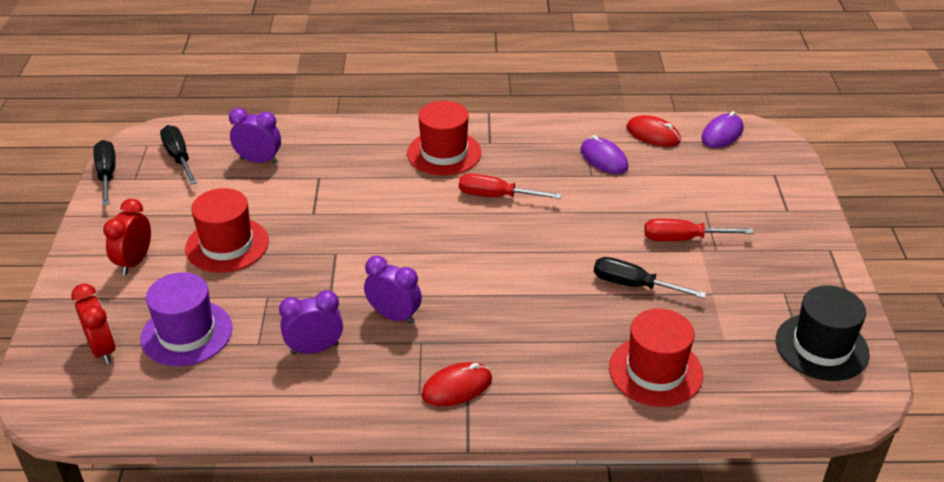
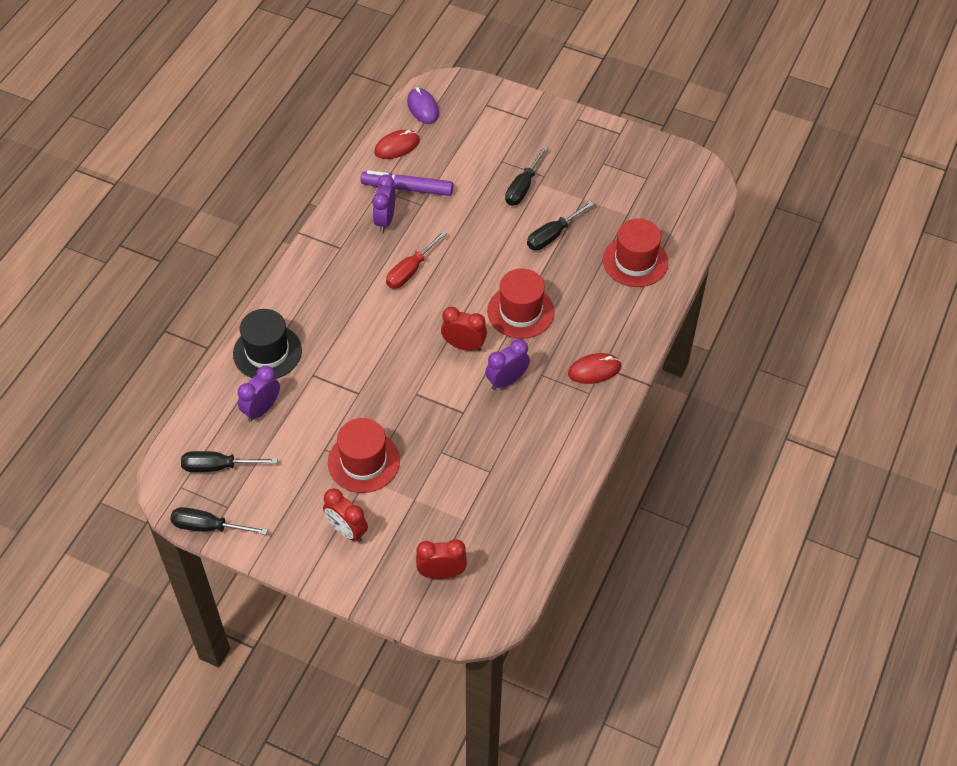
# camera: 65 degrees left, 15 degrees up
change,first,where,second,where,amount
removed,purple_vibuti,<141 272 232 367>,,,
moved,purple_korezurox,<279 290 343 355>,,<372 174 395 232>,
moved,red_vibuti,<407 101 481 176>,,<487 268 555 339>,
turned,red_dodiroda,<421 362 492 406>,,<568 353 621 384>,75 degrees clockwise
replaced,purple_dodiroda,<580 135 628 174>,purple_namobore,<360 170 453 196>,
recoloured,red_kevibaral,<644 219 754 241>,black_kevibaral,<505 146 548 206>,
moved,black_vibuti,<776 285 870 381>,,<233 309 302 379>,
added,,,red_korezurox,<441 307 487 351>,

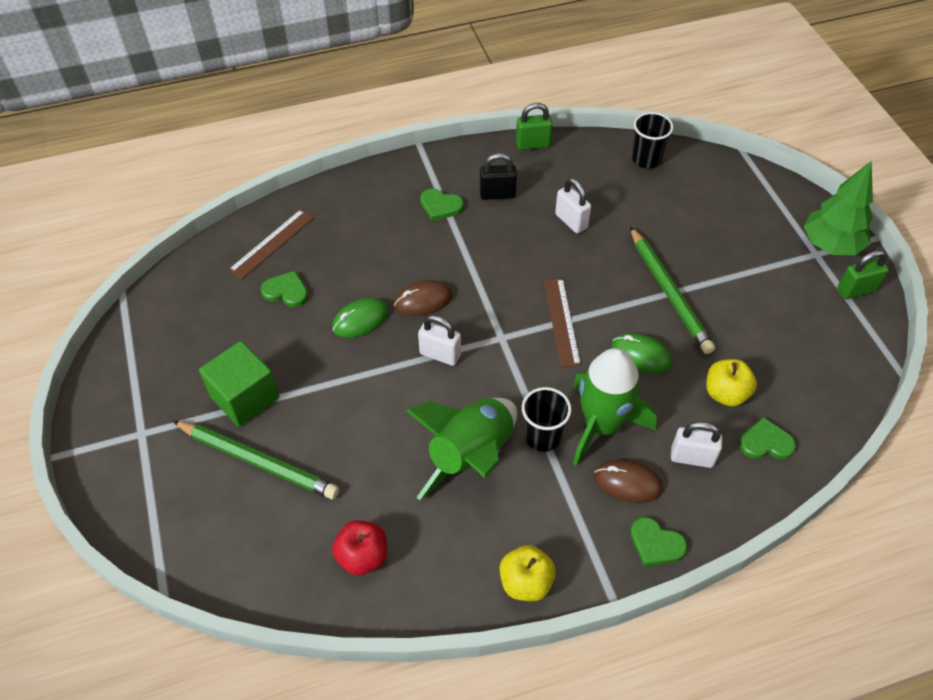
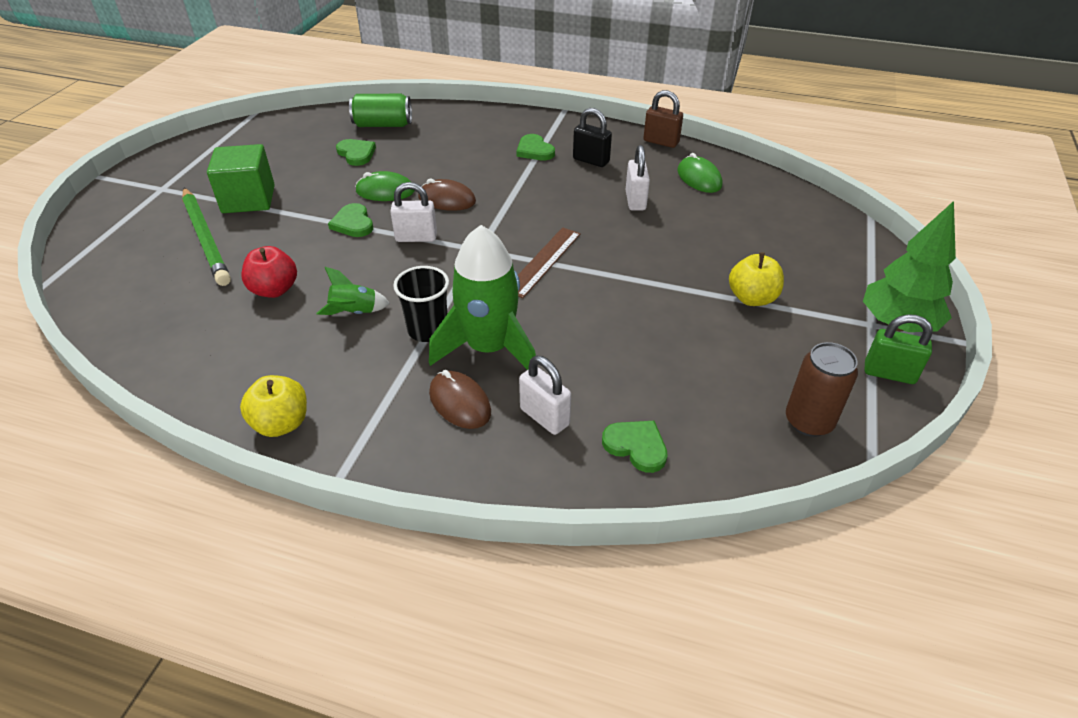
# camera: 35 degrees right, 10 degrees down
change,first,where,second,where,amount
replaced,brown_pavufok,<228 209 314 279>,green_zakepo,<349 94 412 127>,
moved,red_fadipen,<332 520 387 576>,,<241 246 297 298>,
resized,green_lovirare,<406 398 517 500>,,<317 267 390 315>,x0.47
turned,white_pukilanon,<418 315 461 366>,,<390 182 437 242>,60 degrees counterclockwise
recoloured,green_pukilanon,<516 103 553 150>,brown_pukilanon,<644 90 683 148>,
moved,green_dodiroda,<611 333 672 373>,,<677 153 722 193>,
removed,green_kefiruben,<630 227 715 354>,,,
moved,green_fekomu,<630 517 687 567>,,<328 203 373 237>,
removed,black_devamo,<632 112 673 168>,,,
moved,yellow_fadipen,<706 359 757 407>,,<729 252 784 306>,
added,,,brown_zakepo,<786 342 858 437>,

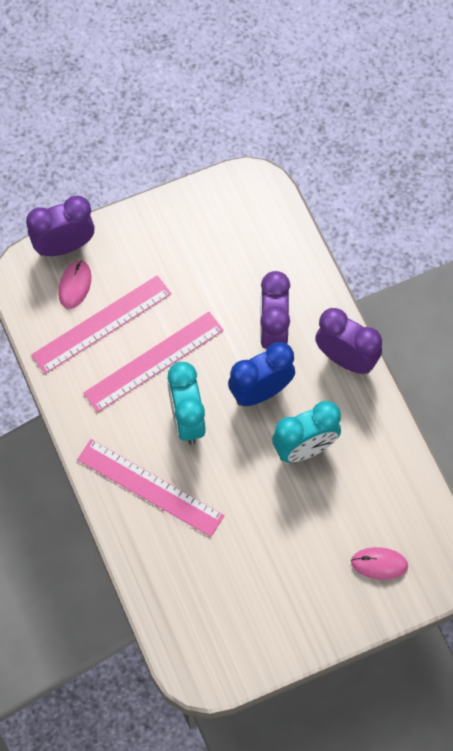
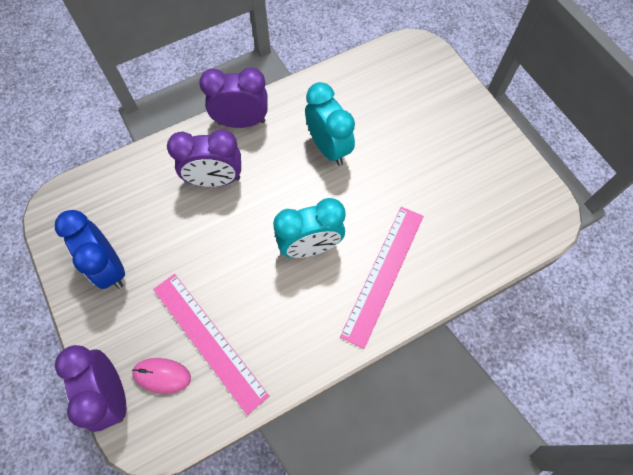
# camera: 95 degrees left, 0 degrees up
change,first,where,second,where,amount
removed,pink_pavufok,<83 312 224 412>,,,
moved,blue_korezurox,<228 342 295 406>,,<55 210 125 289>,
turned,purple_korezurox,<315 308 382 374>,,<199 67 268 128>,60 degrees clockwise
removed,pink_dodiroda,<351 547 408 580>,,,

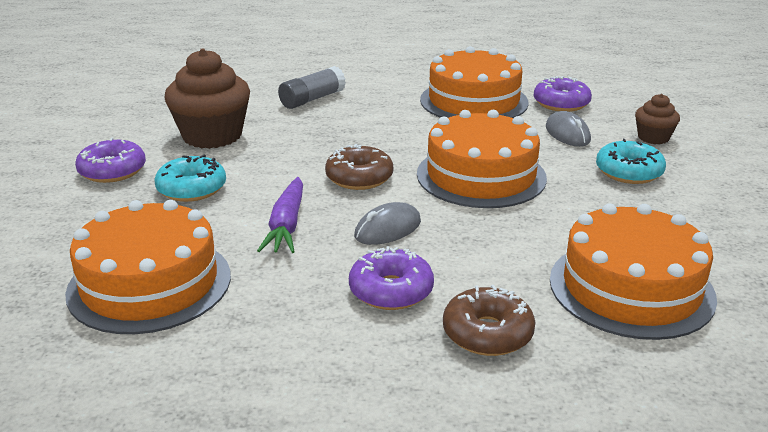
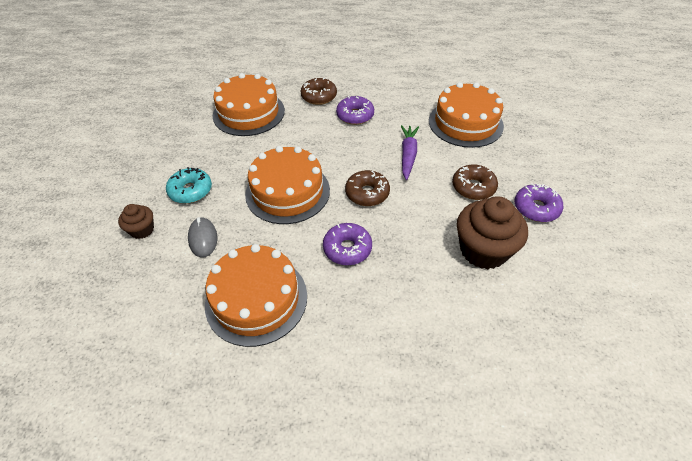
# camera: 175 degrees left, 20 degrees up
change,first,where,second,where,amount
recoloured,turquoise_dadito,<155 155 226 202>,brown_dadito,<452 165 498 200>,
removed,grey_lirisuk,<278 66 346 109>,,,
removed,grey_dodiroda,<354 202 421 245>,,,
moved,purple_dadito,<534 76 592 112>,,<323 223 372 265>,

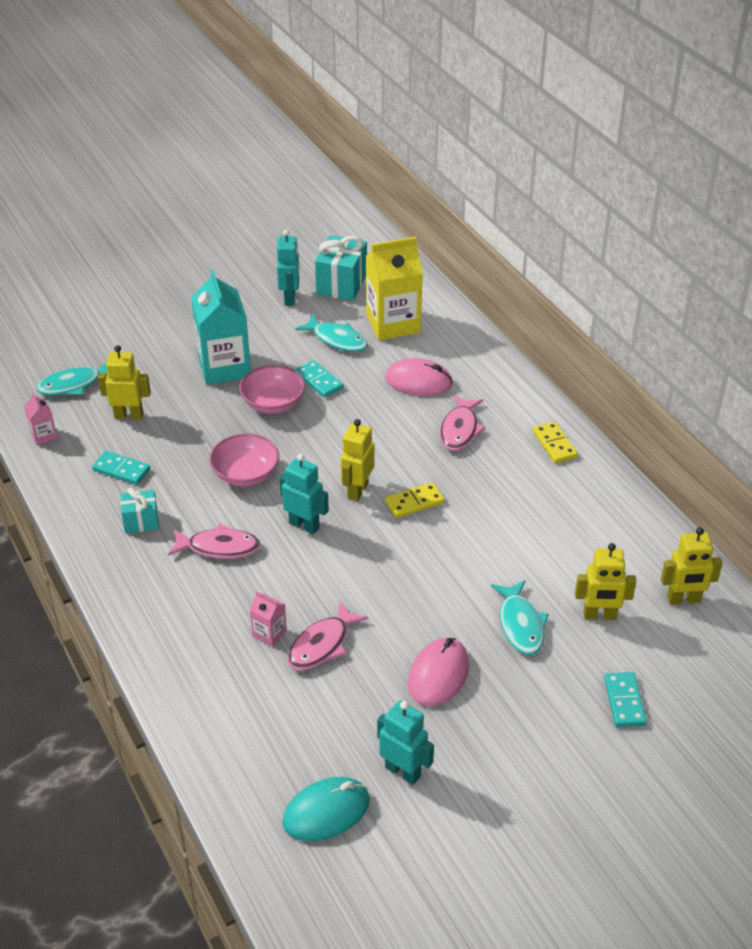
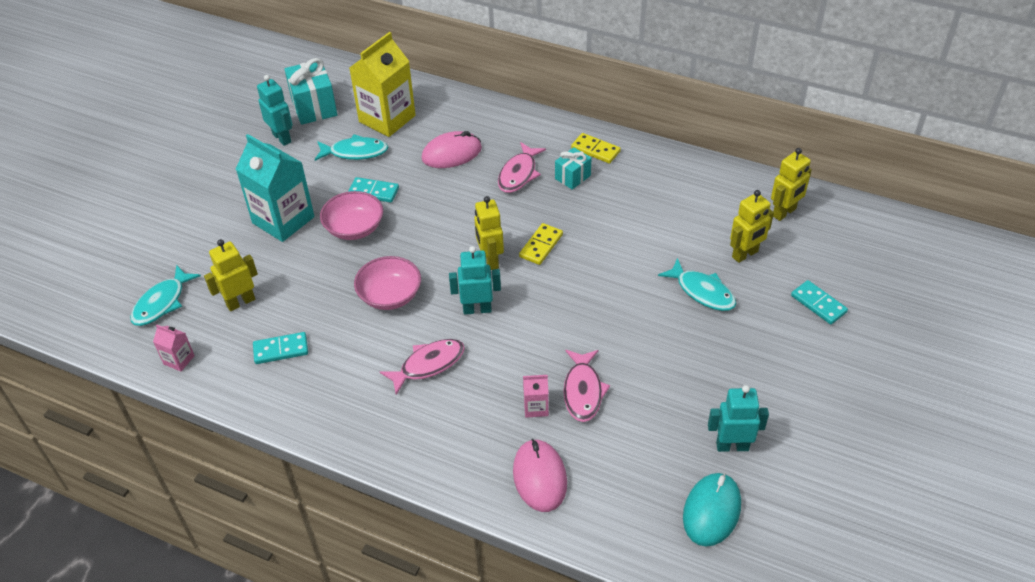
# camera: 35 degrees left, 5 degrees up
change,first,where,second,where,amount
moved,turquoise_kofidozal,<120 488 159 533>,,<555 147 591 190>,
moved,pink_dodiroda,<408 638 469 706>,,<513 439 567 512>,
turned,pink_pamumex,<440 395 485 451>,,<498 142 546 193>,45 degrees clockwise

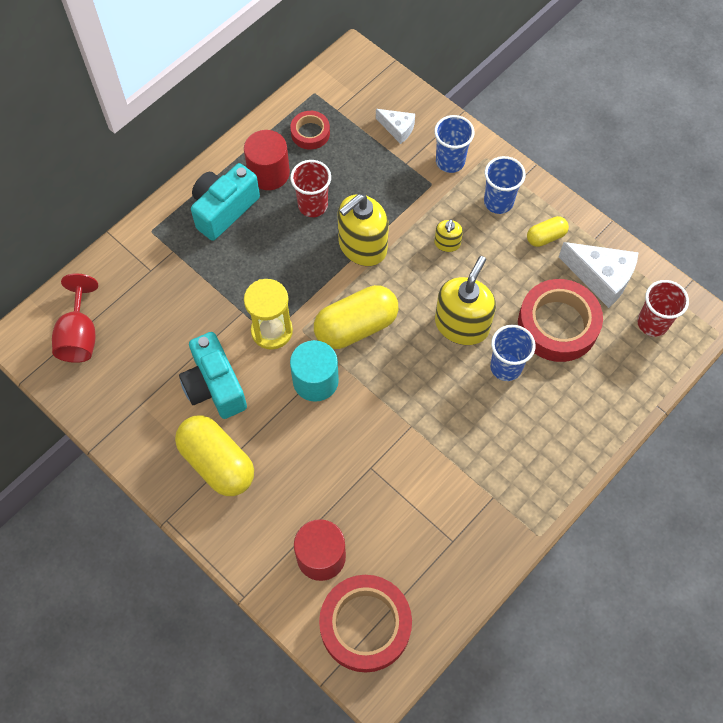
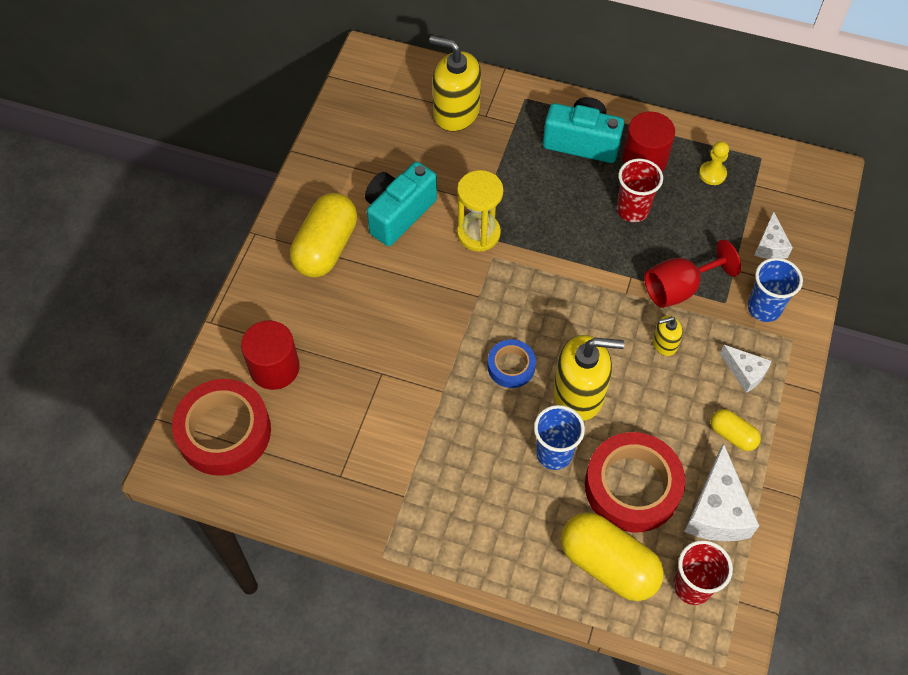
# camera: 65 degrees right, 5 degrees down
change,first,where,second,where,amount
moved,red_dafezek,<52 274 98 363>,,<644 240 741 308>,
replaced,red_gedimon,<290 111 330 150>,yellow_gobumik,<699 141 729 185>,
removed,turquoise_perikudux,<290 340 339 402>,,,
moved,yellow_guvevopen,<314 285 398 349>,,<561 512 664 601>,
moved,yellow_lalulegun,<338 194 389 266>,,<429 36 481 131>,
replaced,blue_devamo,<484 156 526 214>,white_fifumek,<720 345 772 393>,
added,,,blue_gedimon,<488 339 536 388>,

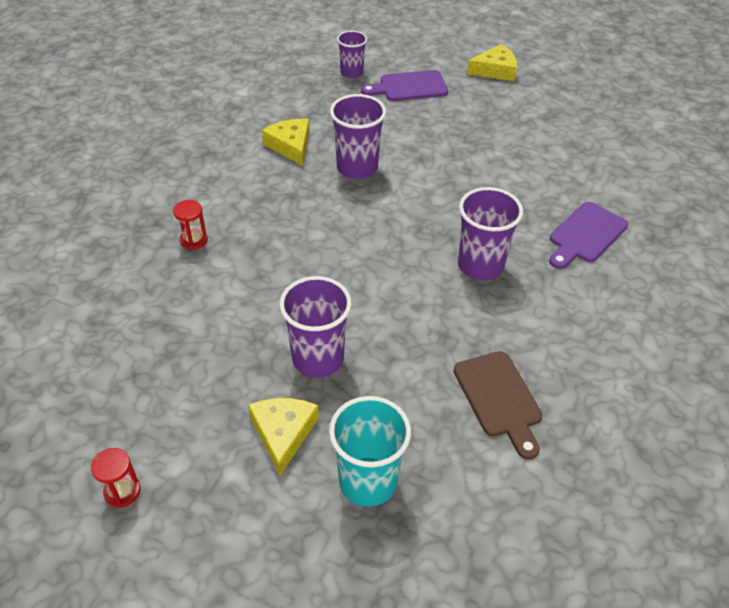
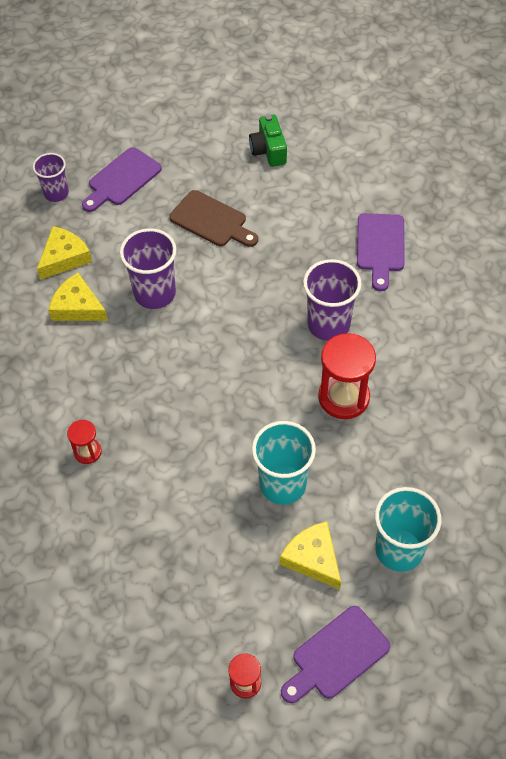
# camera: 35 degrees left, 10 degrees up
change,first,where,second,where,amount
recoloured,purple_devamo,<280 276 352 378>,turquoise_devamo,<252 421 316 505>,
moved,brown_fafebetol,<454 351 542 460>,,<169 190 258 247>,
moved,yellow_fifumek,<467 44 517 81>,,<37 226 92 280>,
added,,,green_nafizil,<249 115 287 167>,
added,,,purple_fafebetol,<281 606 390 703>,
added,,,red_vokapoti,<318 333 376 419>,

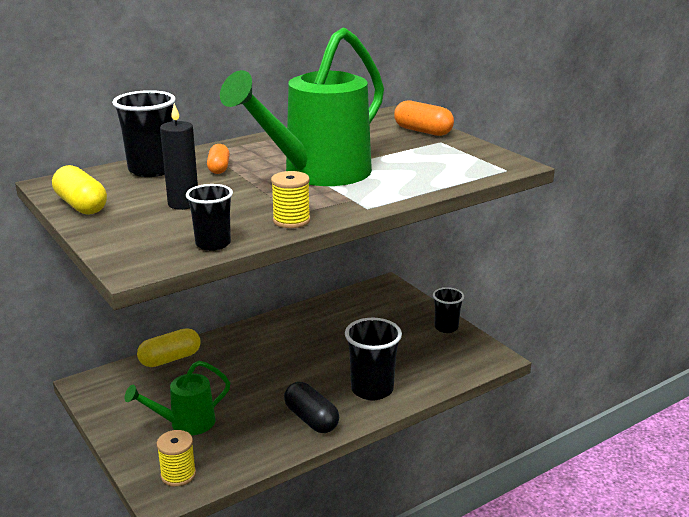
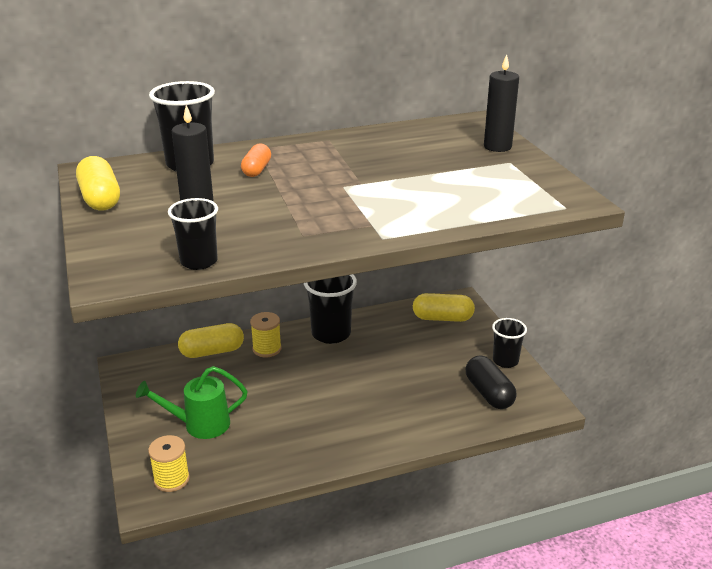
# camera: 15 degrees right, 5 degrees up
change,first,where,second,where,amount
removed,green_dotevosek,<220 28 384 186>,,,
moved,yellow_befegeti,<271 171 310 228>,,<250 312 282 357>,
moved,black_guvevopen,<284 382 339 433>,,<465 355 517 409>,
moved,black_devamo,<345 318 402 400>,,<304 274 357 344>,
replaced,orange_guvevopen,<394 101 454 136>,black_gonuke,<484 54 519 152>,
added,,,yellow_guvevopen,<413 293 475 322>,

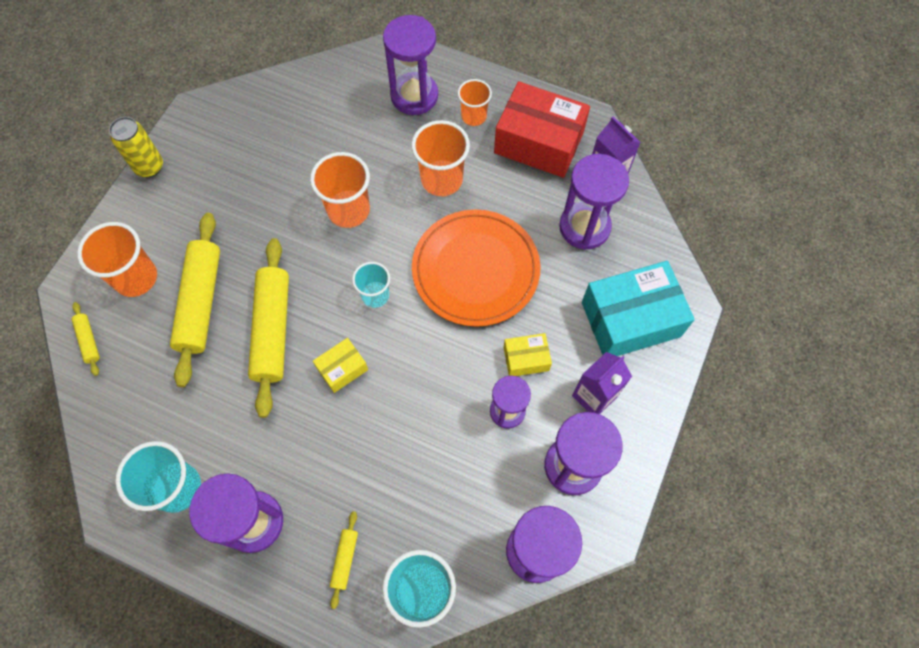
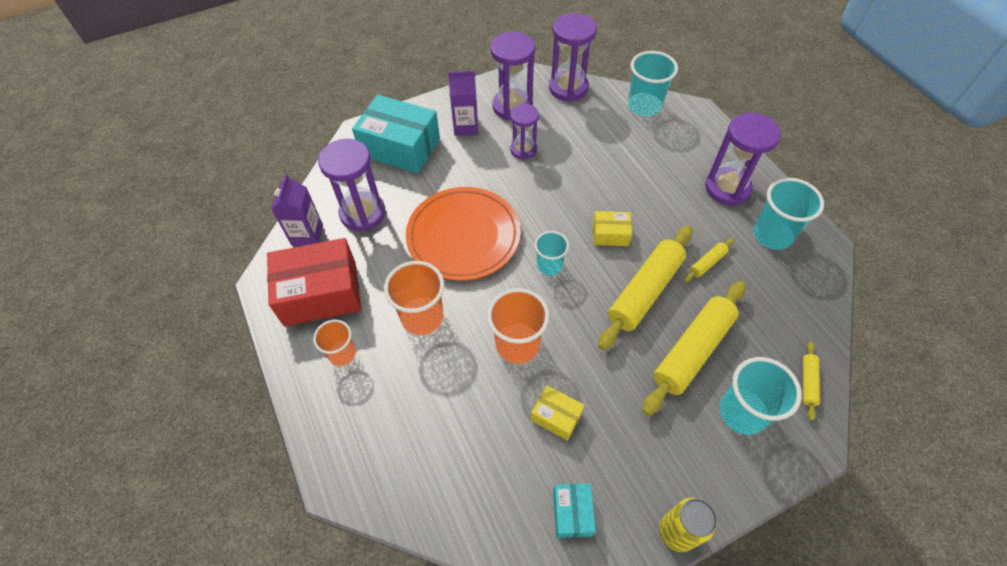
# camera: 140 degrees left, 10 degrees down
change,first,where,second,where,amount
recoloured,orange_devamo,<77 222 157 297>,turquoise_devamo,<720 357 802 435>,
moved,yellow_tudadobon,<330 511 358 609>,,<684 238 734 282>,
removed,purple_vokapoti,<383 15 438 115>,,,
turned,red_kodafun,<494 81 590 178>,,<267 238 361 326>,75 degrees counterclockwise
moved,yellow_kodafun,<504 333 552 376>,,<531 385 585 441>,
added,,,turquoise_kodafun,<553 483 596 538>,

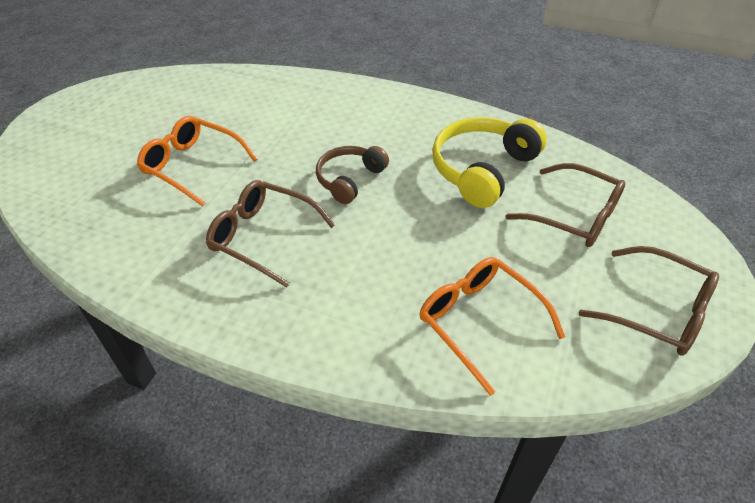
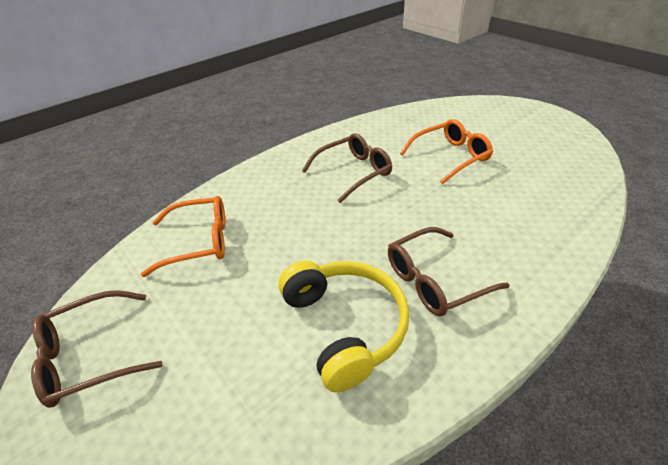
# camera: 120 degrees right, 5 degrees down
change,first,where,second,where,amount
removed,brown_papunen,<316 146 389 204>,,,
moved,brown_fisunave,<506 163 626 247>,,<388 227 510 316>,

